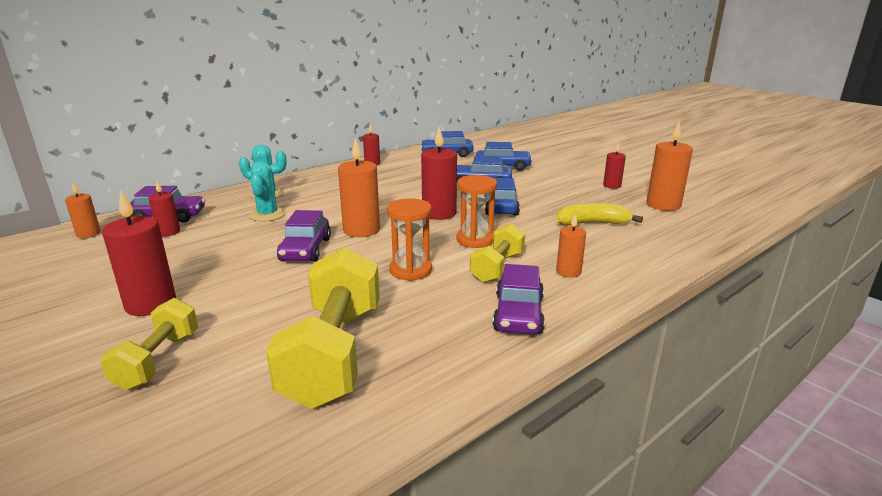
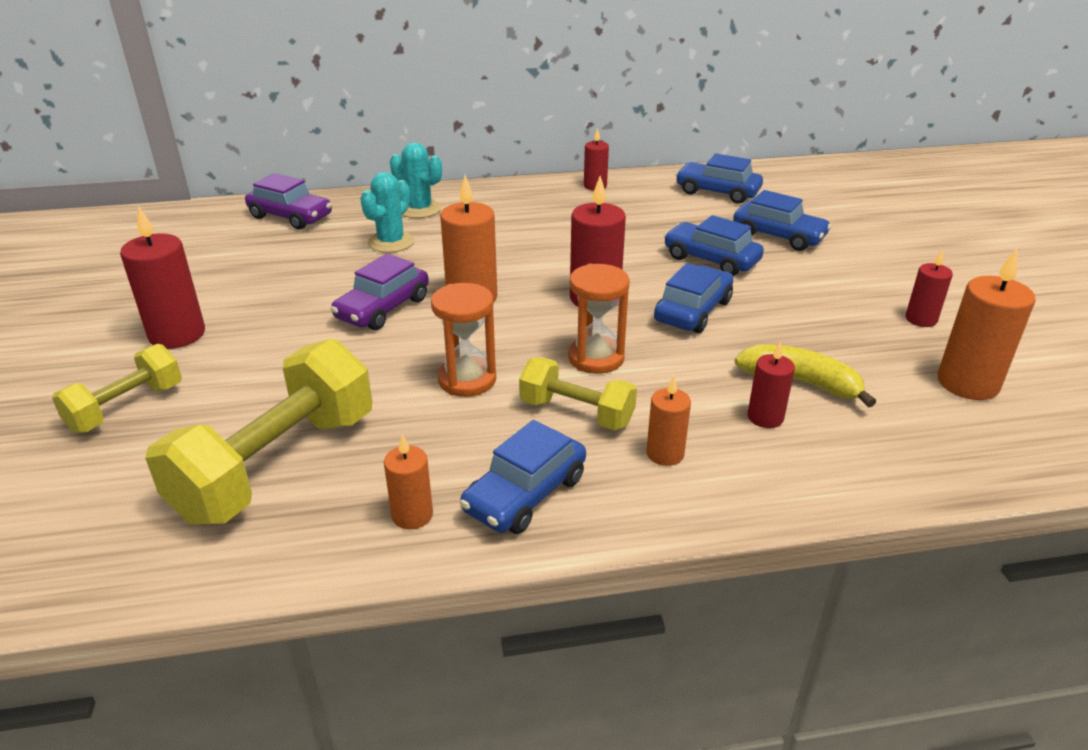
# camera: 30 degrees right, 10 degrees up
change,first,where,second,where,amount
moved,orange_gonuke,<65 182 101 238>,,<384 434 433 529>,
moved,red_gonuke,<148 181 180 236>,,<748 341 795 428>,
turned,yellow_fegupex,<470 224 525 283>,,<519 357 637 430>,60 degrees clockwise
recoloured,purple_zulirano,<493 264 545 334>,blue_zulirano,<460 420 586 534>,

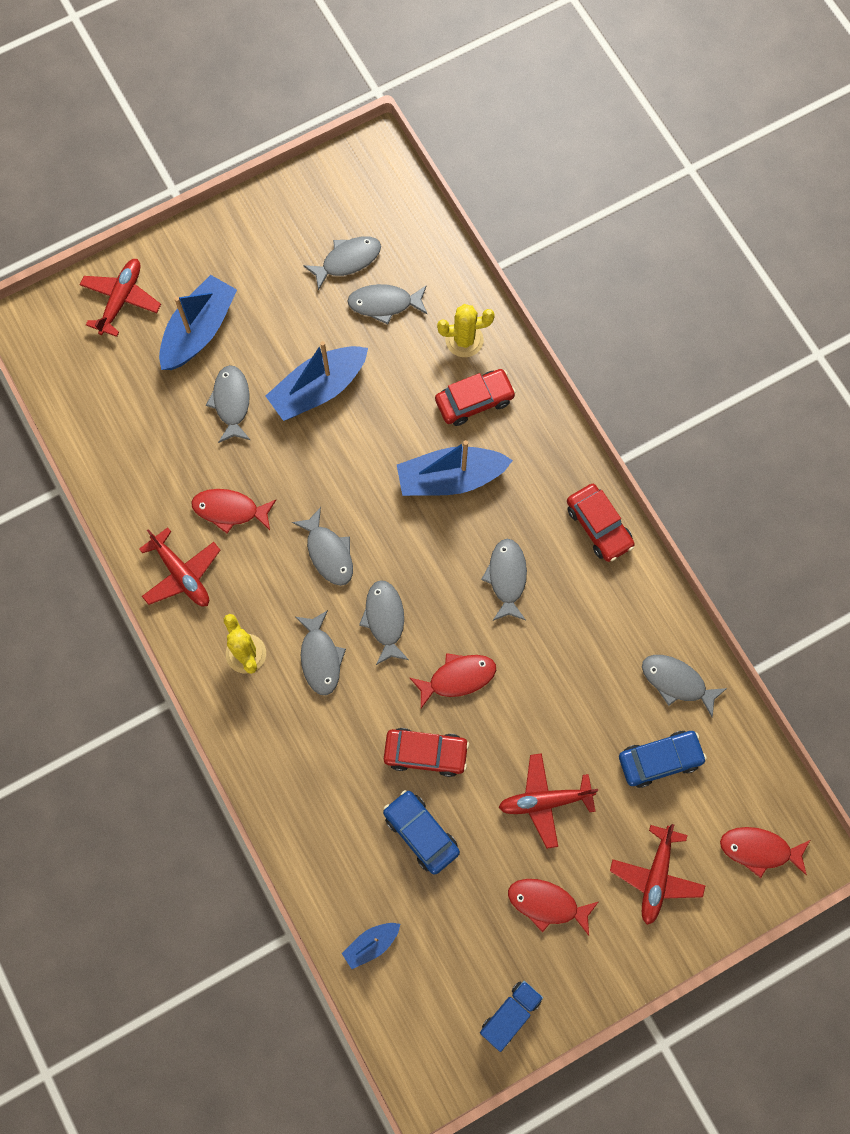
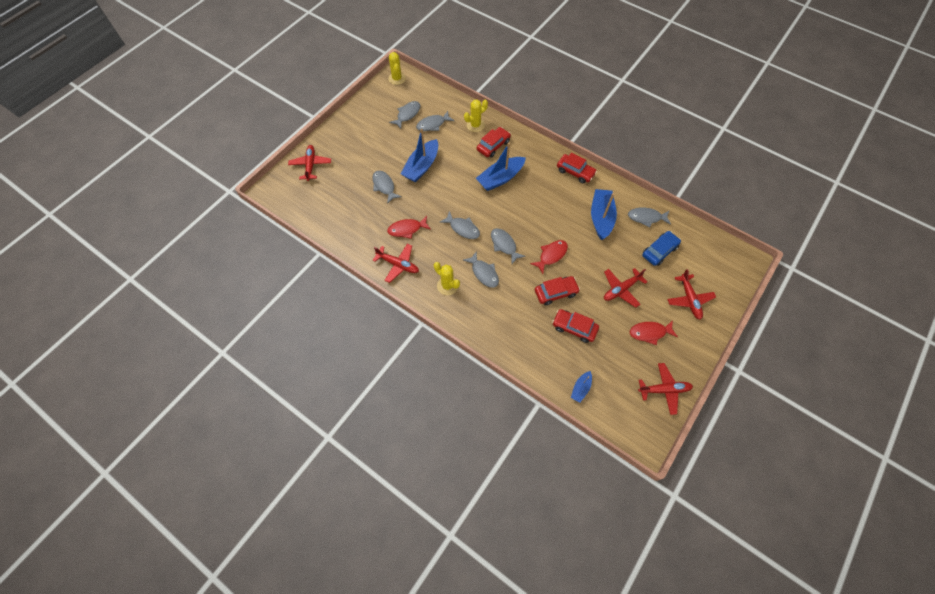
# camera: 25 degrees left, 10 degrees down
change,first,where,second,where,amount
moved,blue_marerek,<159 275 237 370>,,<591 189 617 240>,
recoloured,blue_zulirano,<383 790 460 875>,red_zulirano,<552 309 599 343>,
replaced,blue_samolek,<480 981 543 1052>,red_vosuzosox,<638 363 693 415>,
removed,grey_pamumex,<481 539 527 621>,,,
removed,red_pamumex,<720 827 810 878>,,,
added,,,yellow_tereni,<388 52 406 85>,

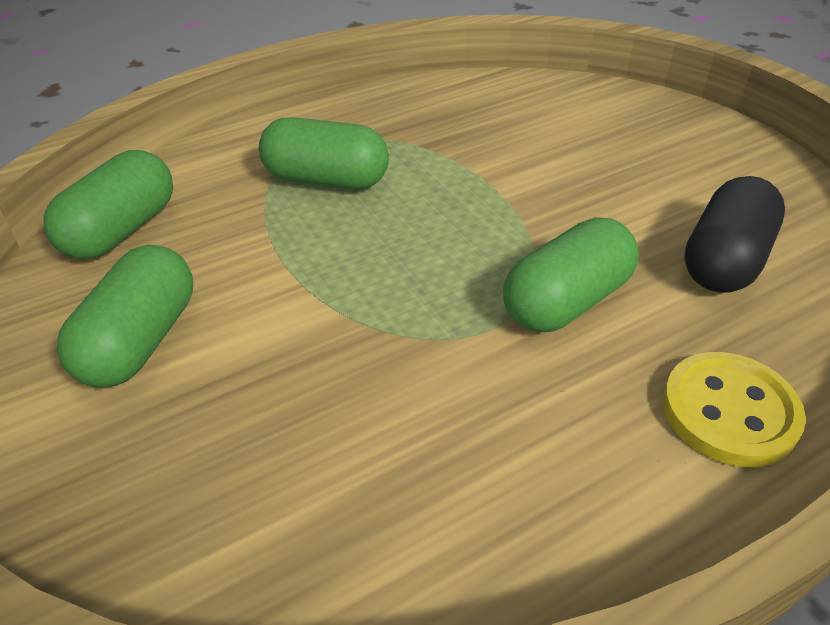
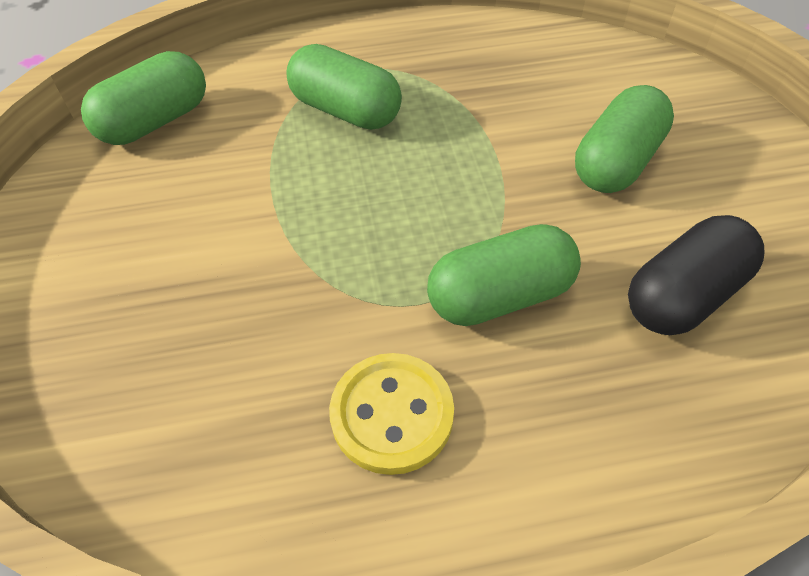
# camera: 20 degrees right, 10 degrees up
change,first,where,second,where,amount
moved,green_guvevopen,<57 245 193 388>,,<575 85 674 193>,
moved,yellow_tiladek,<663 352 806 467>,,<329 353 454 475>,

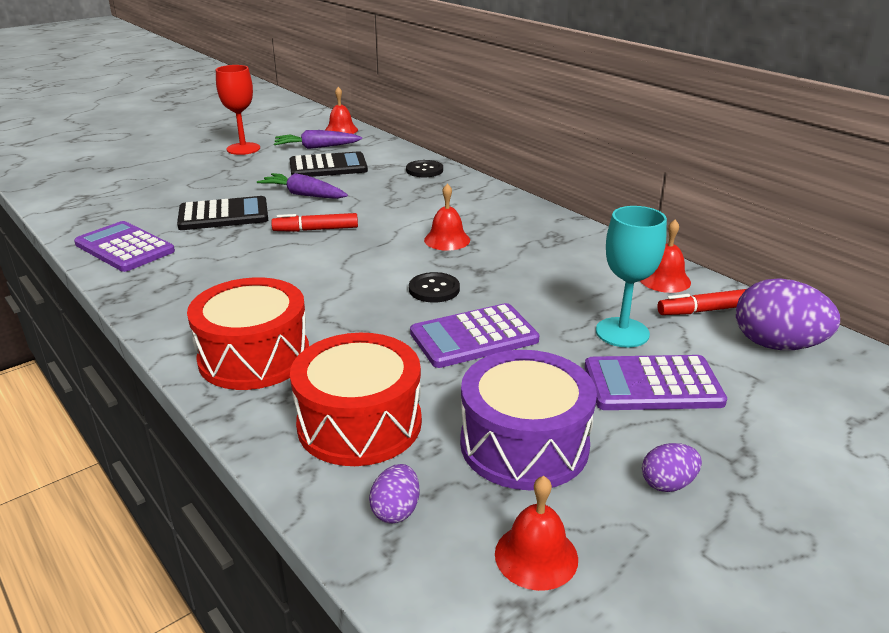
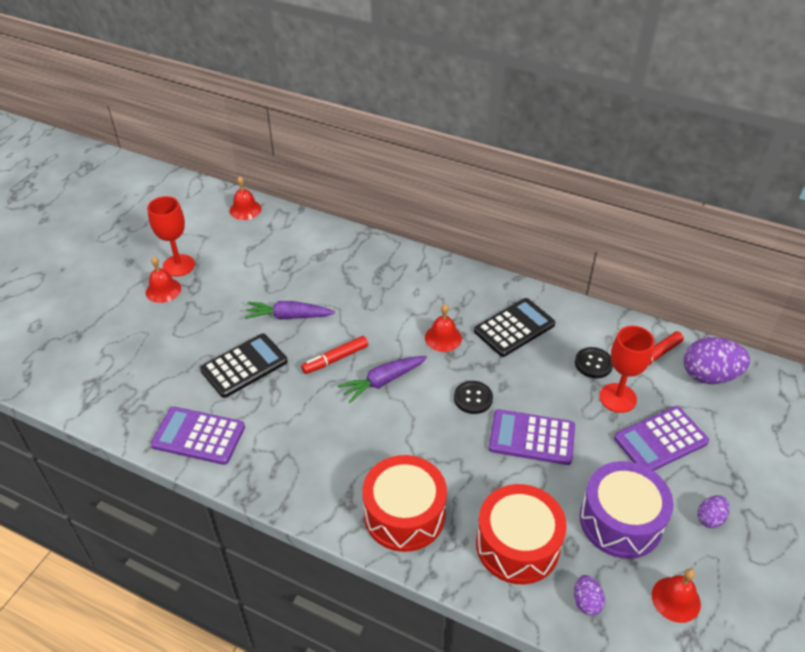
# camera: 25 degrees left, 15 degrees up
change,first,where,second,where,amount
moved,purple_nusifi,<274 130 362 149>,,<338 356 427 403>,
moved,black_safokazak,<289 151 368 177>,,<474 298 555 357>,
moved,black_tiladek,<406 160 443 177>,,<575 347 613 378>,
turned,purple_safokazak,<410 303 539 368>,,<489 409 575 465>,60 degrees clockwise
recoloured,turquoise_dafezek,<596 206 667 348>,red_dafezek,<599 326 655 413>,
moved,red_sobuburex,<640 220 691 293>,,<146 256 181 303>,

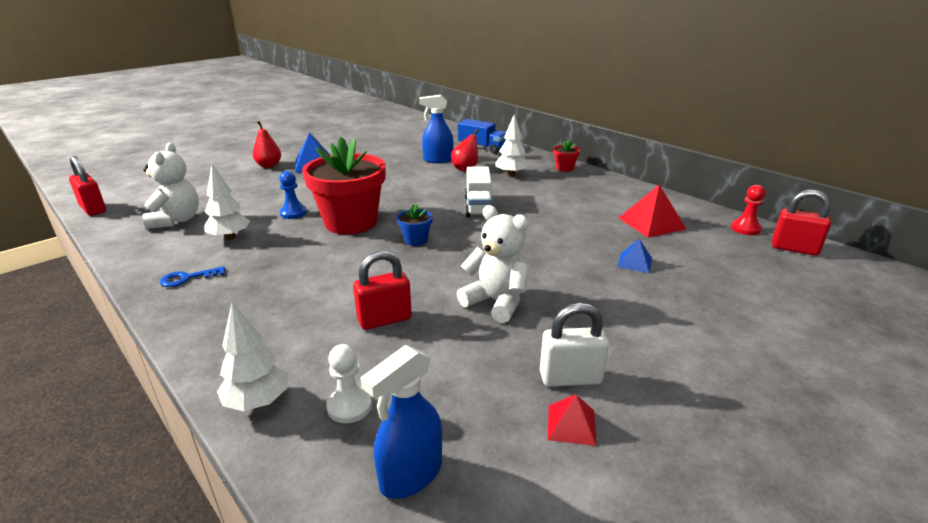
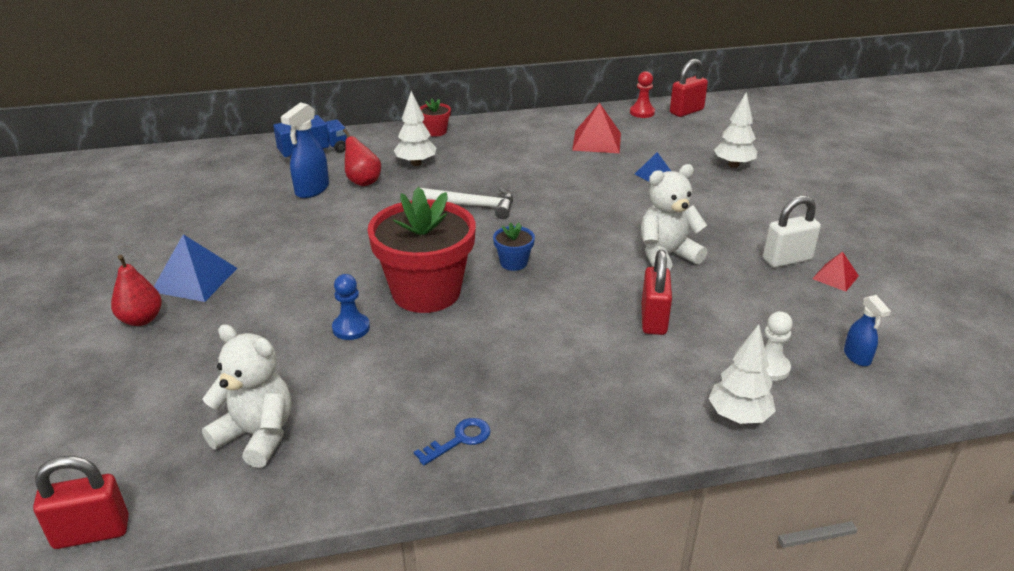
# camera: 60 degrees left, 5 degrees up
change,first,where,second,where,amount
turned,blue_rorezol,<160 266 226 287>,,<414 418 491 465>,135 degrees counterclockwise
moved,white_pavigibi,<204 164 250 240>,,<714 92 757 168>,
resized,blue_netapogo,<360 345 442 499>,,<844 295 891 366>,x0.61
replaced,white_samolek,<465 167 493 217>,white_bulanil,<421 188 513 219>,
turned,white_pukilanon,<540 303 609 387>,,<763 196 821 268>,45 degrees clockwise

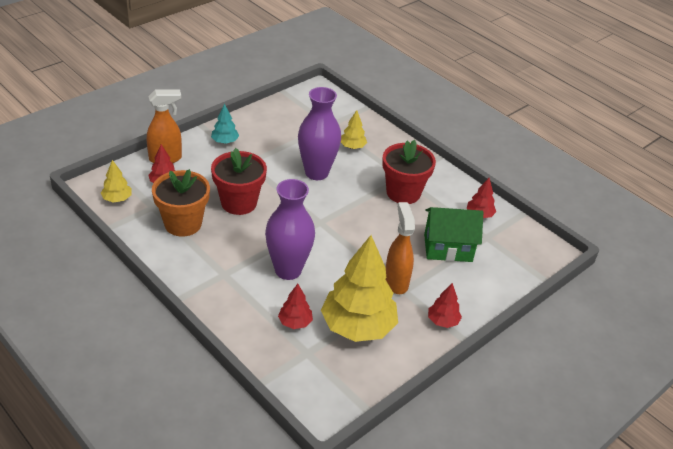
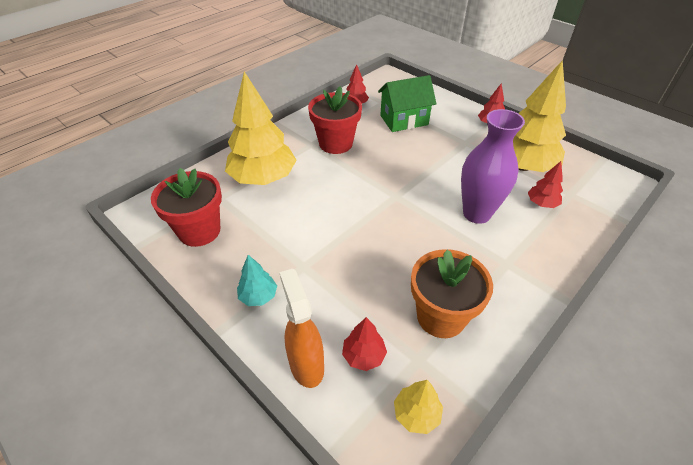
# camera: 90 degrees left, 5 degrees up
change,first,where,second,where,amount
moved,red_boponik,<211 148 267 215>,,<151 168 222 247>,
removed,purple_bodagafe,<298 87 341 180>,,,
resized,yellow_pavigibi,<341 110 367 149>,,<225 71 297 185>,x2.22
removed,orange_netapogo,<386 202 415 294>,,,
turned,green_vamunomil,<424 207 483 262>,,<378 75 436 132>,75 degrees clockwise

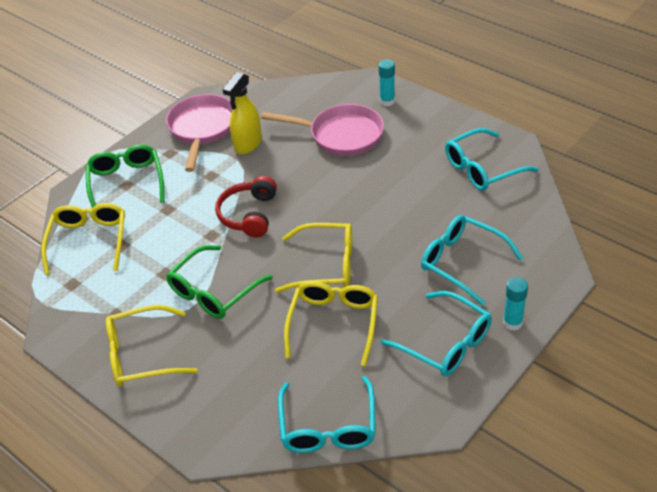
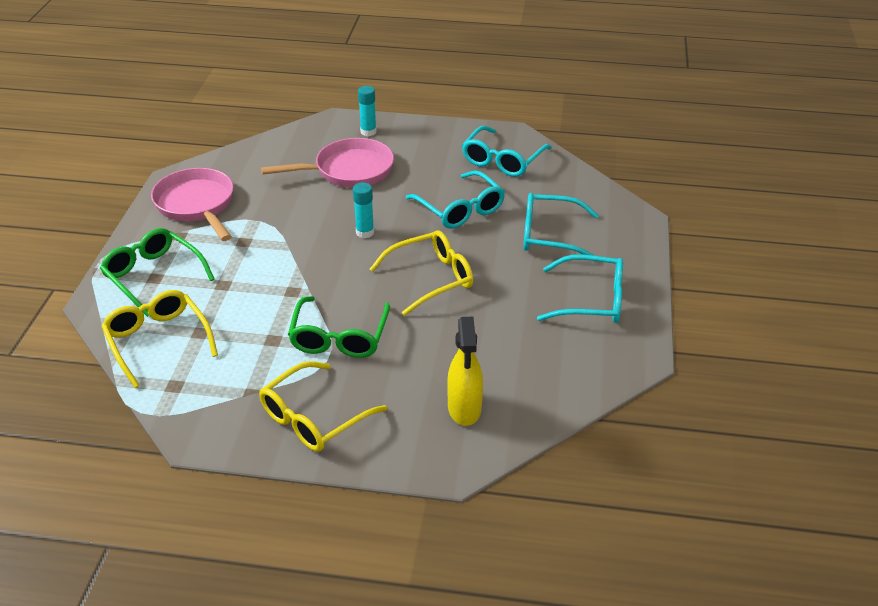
# camera: 35 degrees left, 5 degrees down
change,first,where,second,where,amount
removed,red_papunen,<215 176 277 238>,,,
moved,yellow_netapogo,<222 72 262 154>,,<447 317 483 426>,
moved,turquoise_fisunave,<278 376 376 453>,,<406 170 505 228>,
removed,yellow_fisunave,<284 281 378 366>,,,
moved,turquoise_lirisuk,<503 277 528 331>,,<353 183 374 238>,

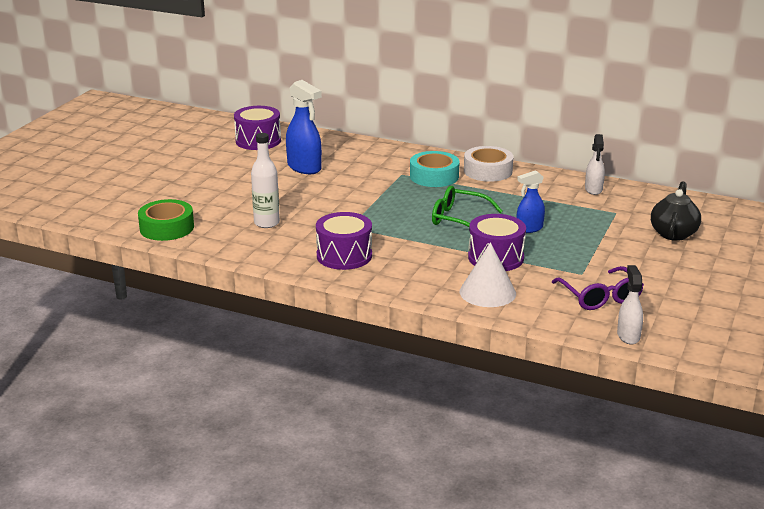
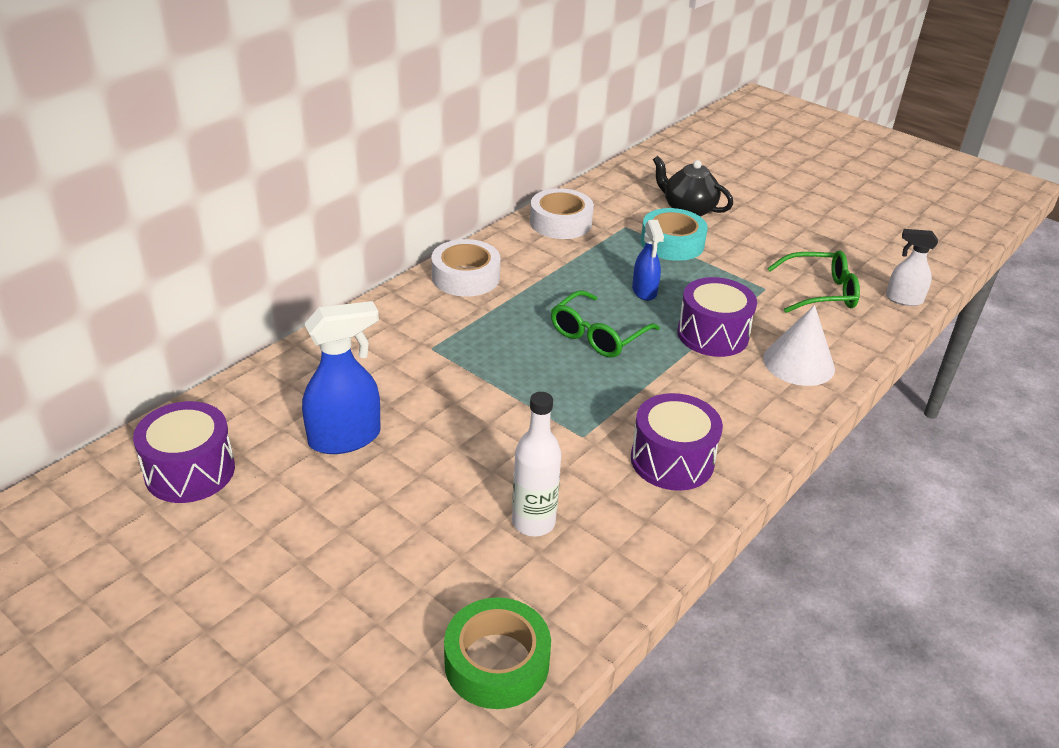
# camera: 75 degrees left, 10 degrees up
change,first,where,second,where,amount
moved,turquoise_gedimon,<410 151 459 187>,,<641 208 708 261>,
recoloured,purple_fisunave,<552 266 644 310>,green_fisunave,<767 250 860 313>,
replaced,white_netapogo,<585 134 605 195>,white_gedimon,<530 188 594 239>,

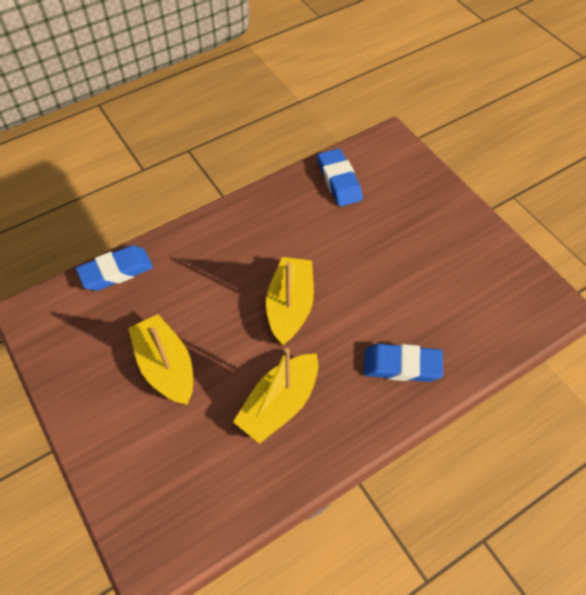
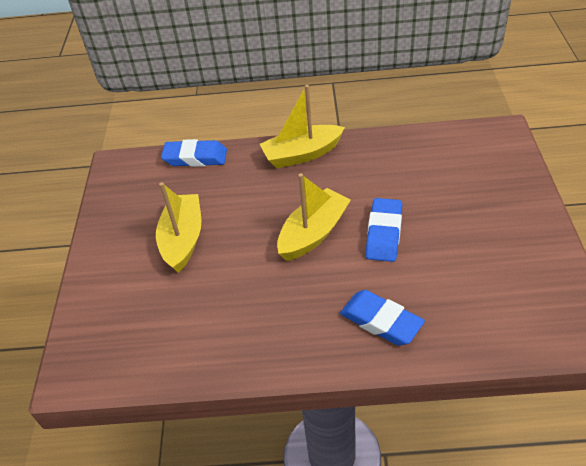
# camera: 35 degrees right, 10 degrees down
change,first,where,second,where,amount
moved,yellow_marerek,<233 348 318 444>,,<260 85 345 168>,
moved,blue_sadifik,<318 148 363 206>,,<366 198 402 262>,

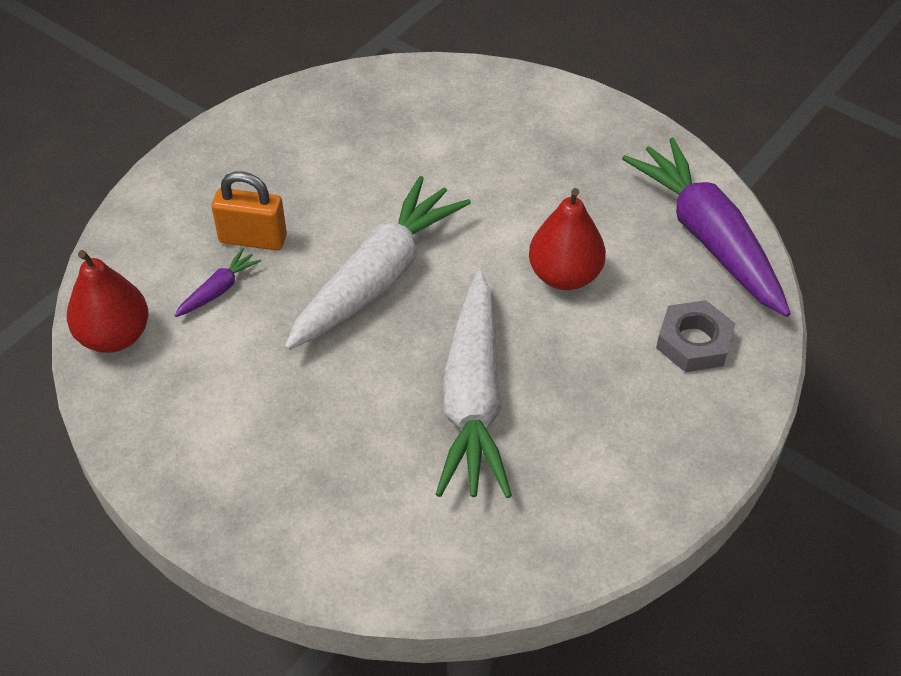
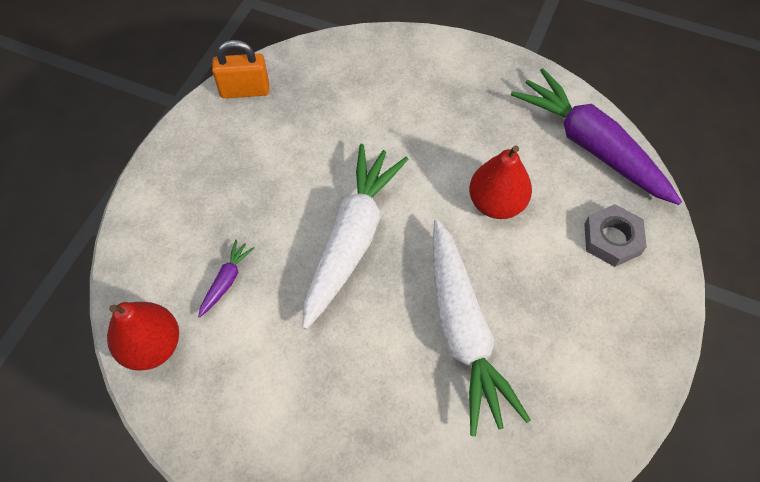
# camera: 15 degrees left, 10 degrees up
change,first,where,second,where,amount
moved,orange_pukilanon,<212 171 287 251>,,<212 40 269 98>,

